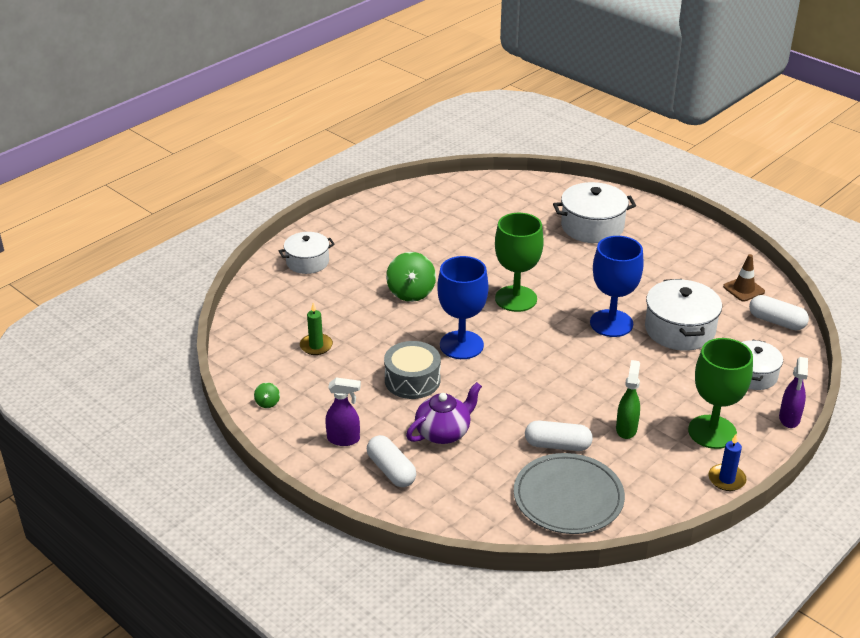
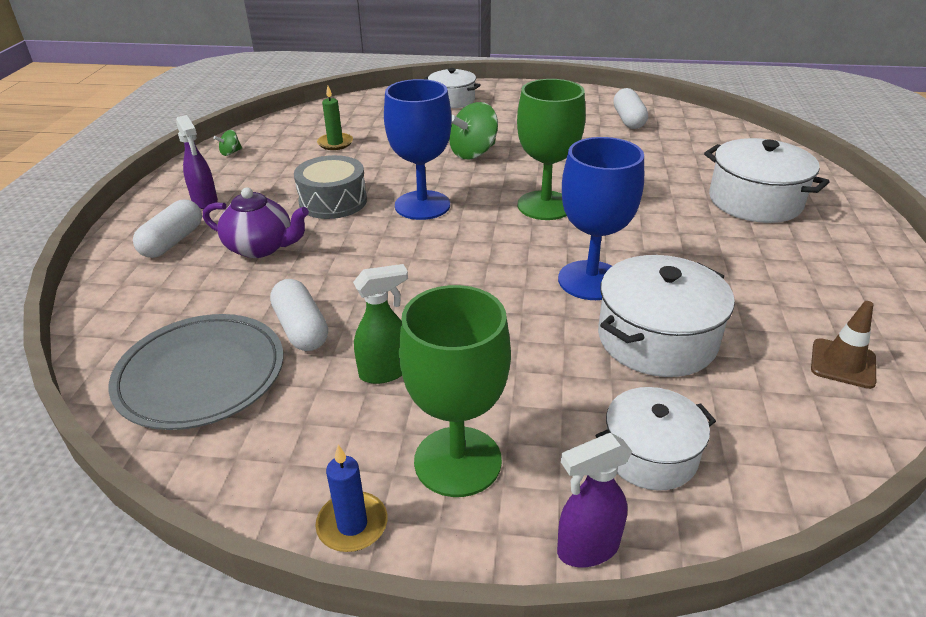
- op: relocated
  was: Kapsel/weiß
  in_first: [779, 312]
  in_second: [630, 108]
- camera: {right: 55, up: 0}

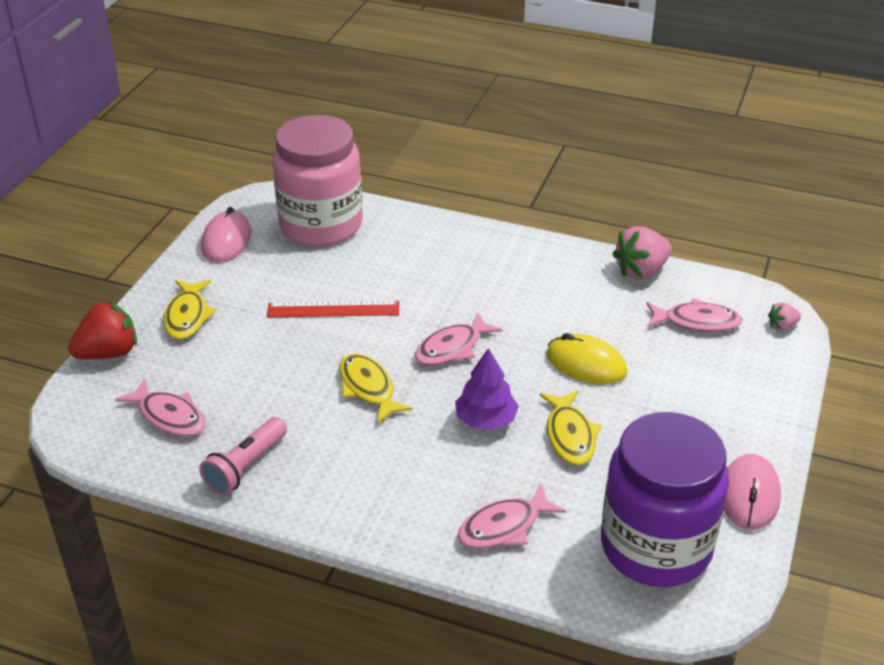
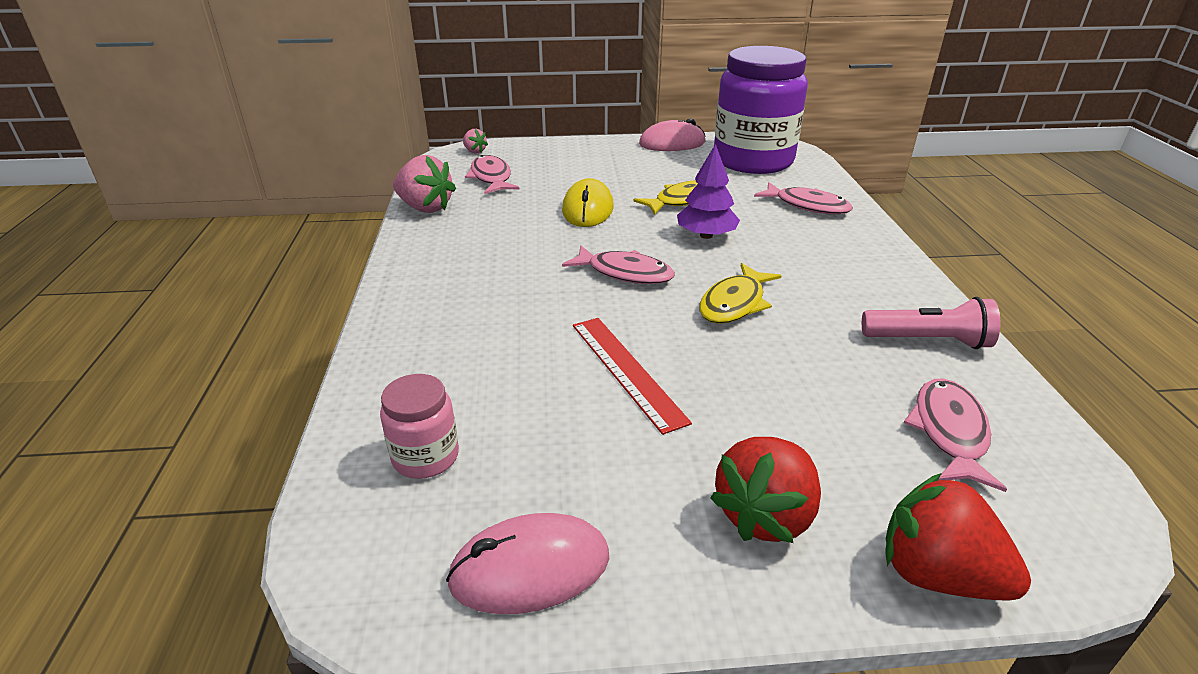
- op: size
  was: Einmachglas/rosa
  in_first: [317, 181]
  in_second: [419, 426]
  ratio: 0.43
- op: exchanged
  was: Fisch/gelb
  now: Erdbeere/rot
  in_first: [190, 310]
  in_second: [765, 490]
- camera: {right: -115, up: -5}

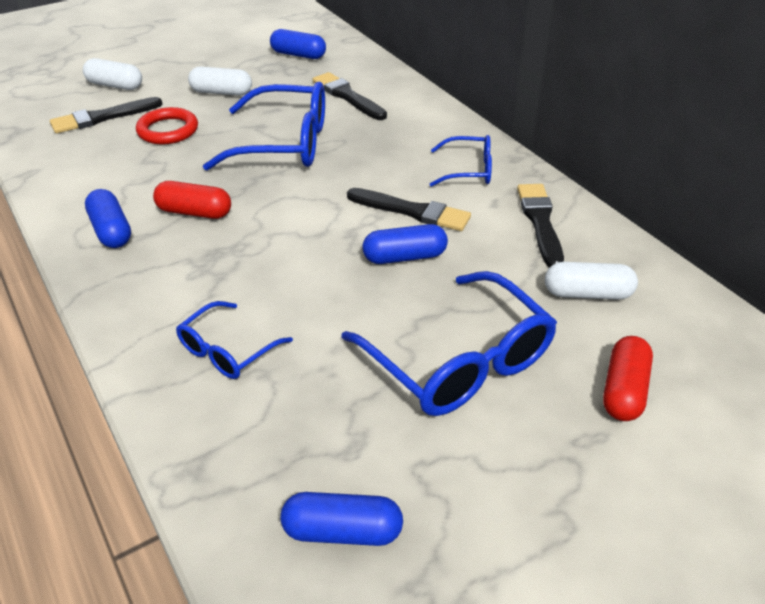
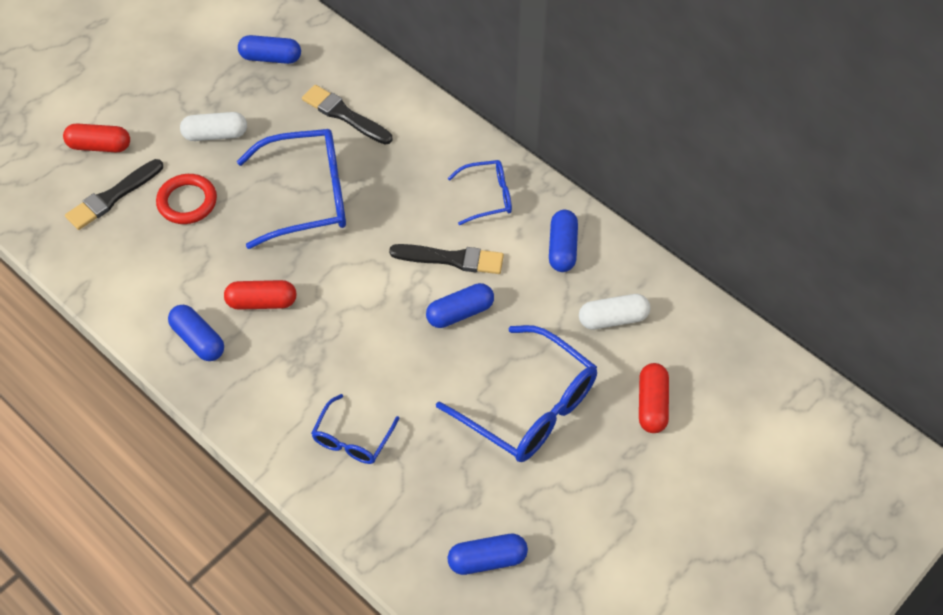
- op: colour
  was: Kapsel/weiß
  now: Kapsel/rot
  in_first: [112, 74]
  in_second: [96, 137]
- op: exchanged
  was: Pinsel/schwarz
  now: Kapsel/blau
  in_first: [540, 226]
  in_second: [563, 241]
- camera: {right: -15, up: 15}

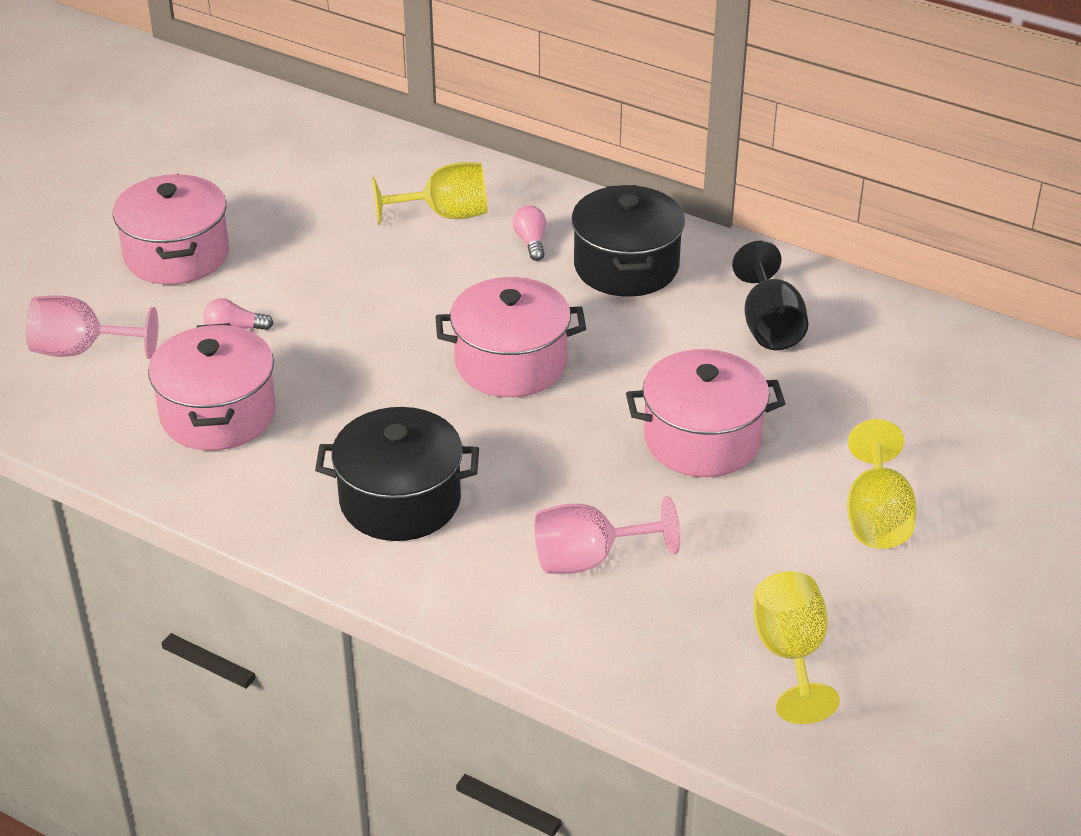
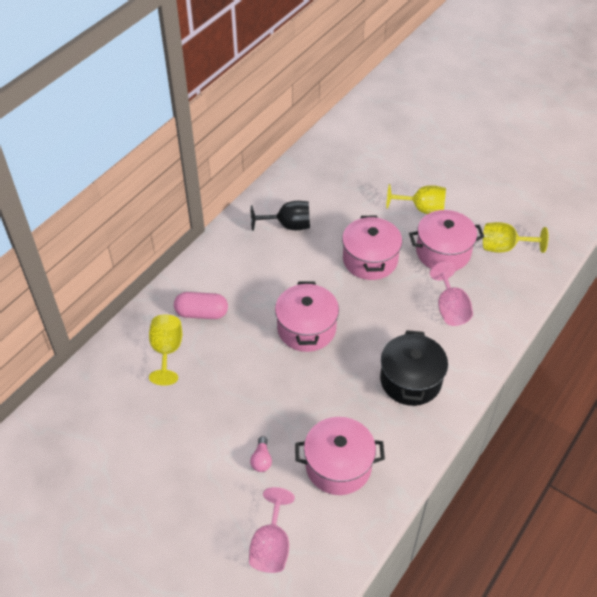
- op: relocated
  was: Kochtopf/rosa
  in_first: [171, 229]
  in_second: [446, 240]
- op: missing
  was: Kochtopf/schwarz
  in_first: [628, 241]
- op: exchanged
  was: Glühbirne/rosa
  now: Kapsel/rosa
  in_first: [529, 233]
  in_second: [201, 305]
- camera: {right: -85, up: 10}

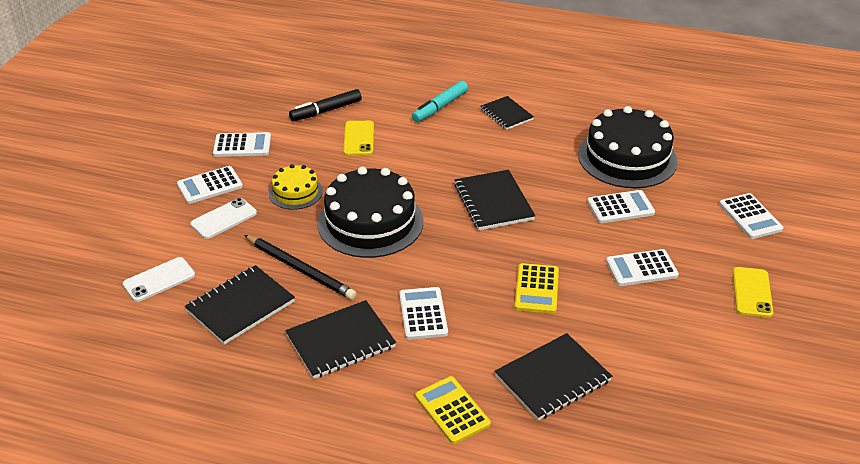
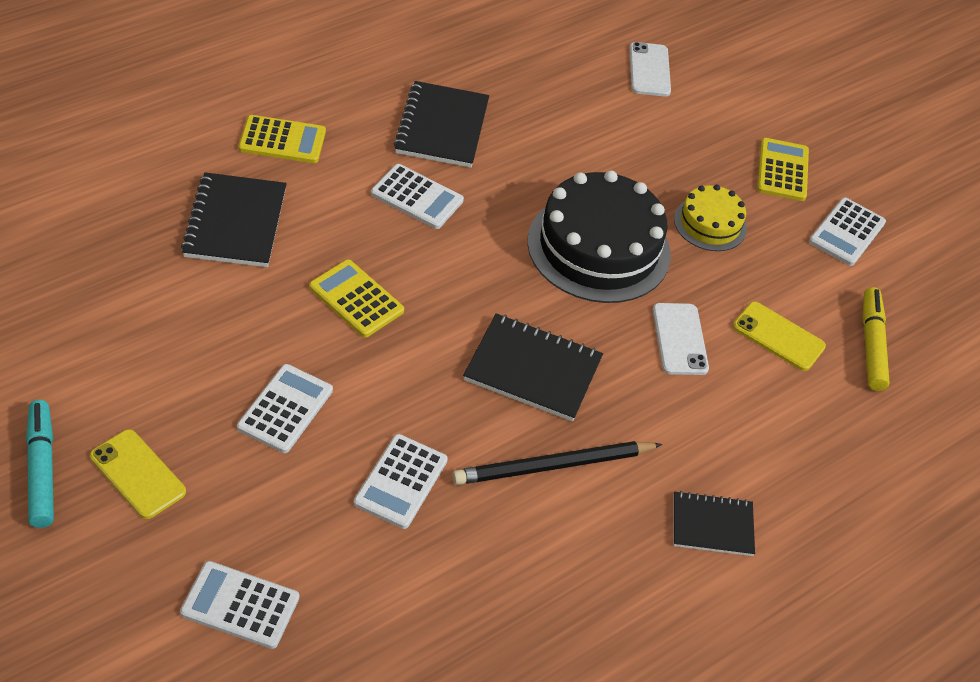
- op: relocated
  was: Filzstift/türkis
  in_first: [440, 101]
  in_second: [40, 464]
- op: colour
  was: Filzstift/schwarz
  now: Filzstift/gelb
  in_first: [325, 105]
  in_second: [876, 339]
- op: missing
  was: Kuchen/schwarz
  in_first: [628, 147]
- op: colour
  was: Taschenrechner/weiß
  now: Taschenrechner/gelb
  in_first: [210, 185]
  in_second: [783, 169]
- op: relocated
  was: Handy/weiß
  in_first: [223, 218]
  in_second: [681, 339]
- op: relocated
  was: Bleistift/schwarz
  in_first: [300, 267]
  in_second: [557, 463]
- op: missing
  was: Notizbuch/schwarz
  in_first: [240, 305]
- camera: {right: 120, up: 10}

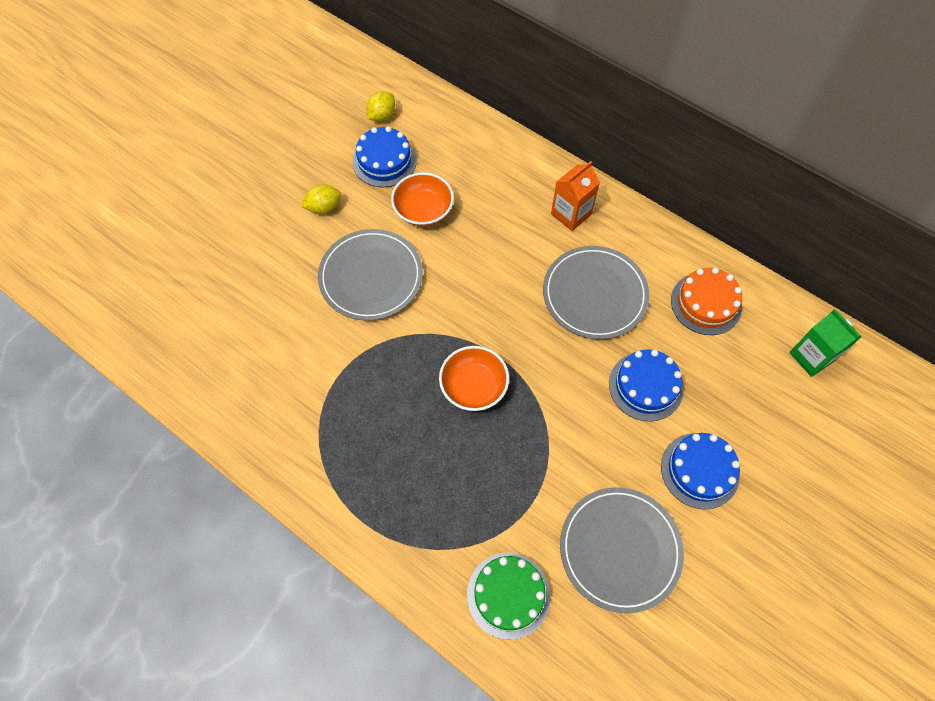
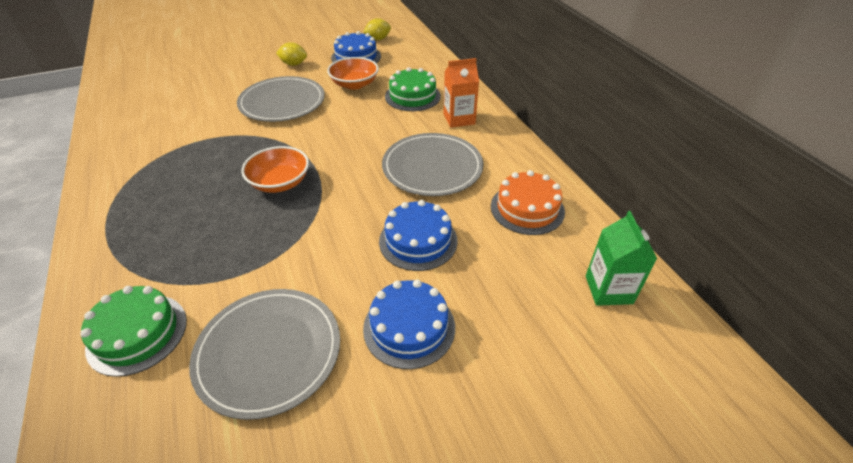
- op: appeared
  now: Kuchen/grün
  in_second: [413, 89]
- camera: {right: 30, up: -20}

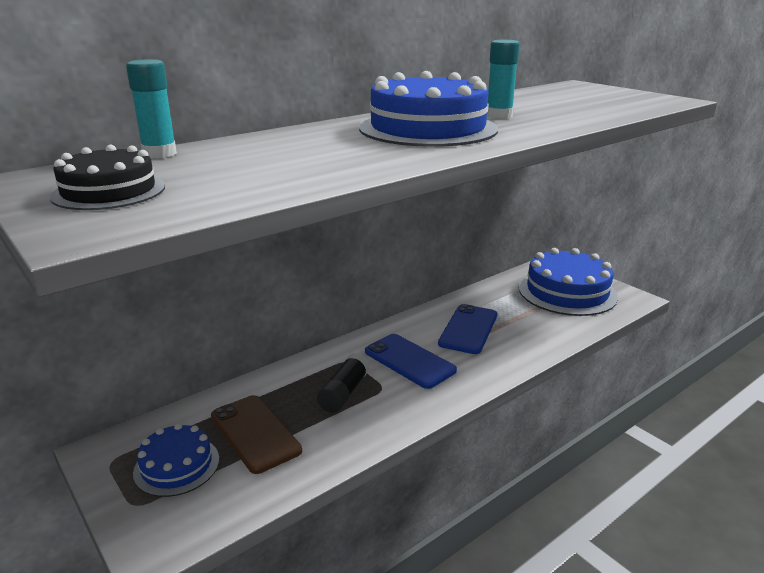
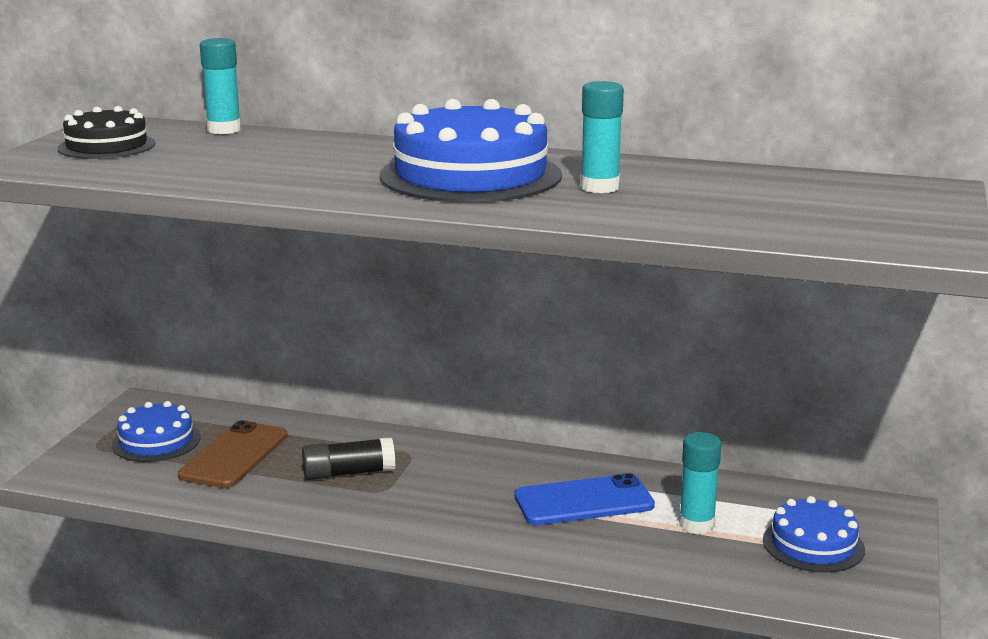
- op: size
  was: Kuchen/blau
  in_first: [568, 282]
  in_second: [814, 534]
  ratio: 0.56
- op: missing
  was: Handy/blau
  in_first: [411, 361]
- op: appeared
  now: Klebestift/türkis
  in_second: [700, 483]
- camera: {right: 55, up: -5}

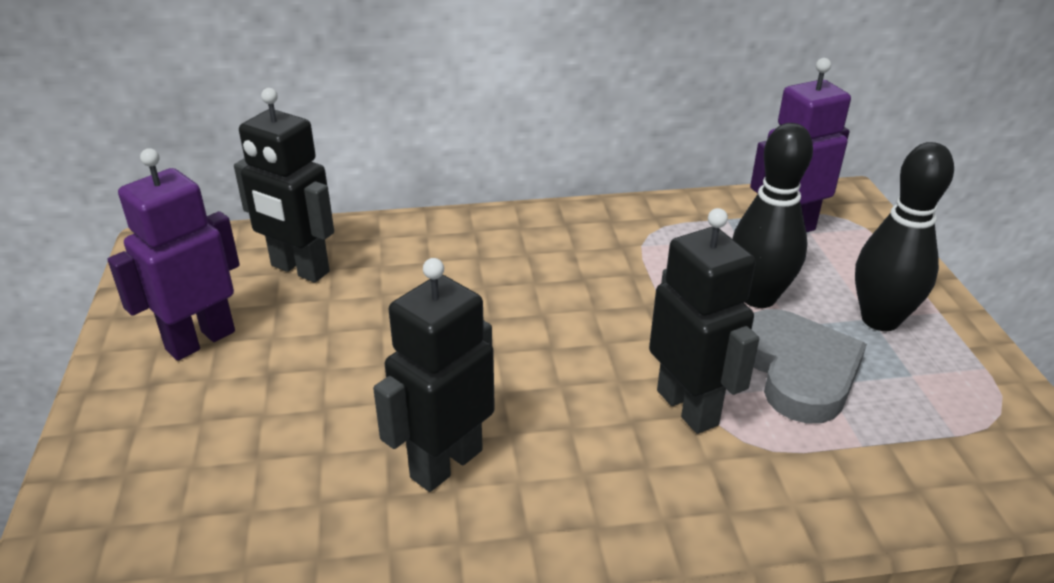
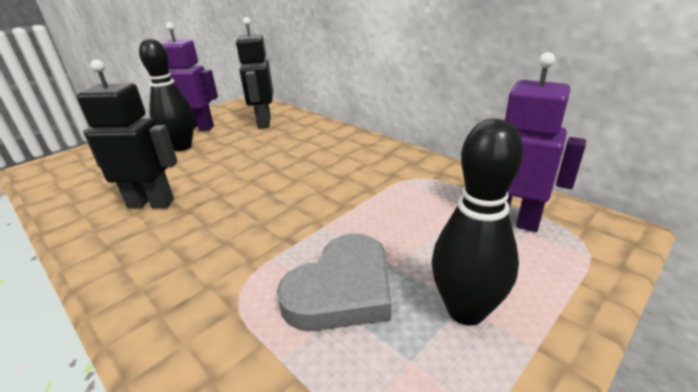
- op: relocated
  was: Bowlingkegel/schwarz
  in_first: [772, 215]
  in_second: [166, 94]
- op: missing
  was: Roboter/schwarz
  in_first: [704, 321]
- camera: {right: 55, up: -5}

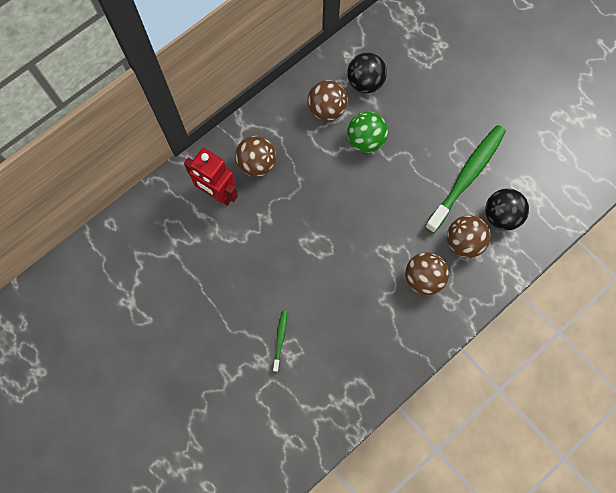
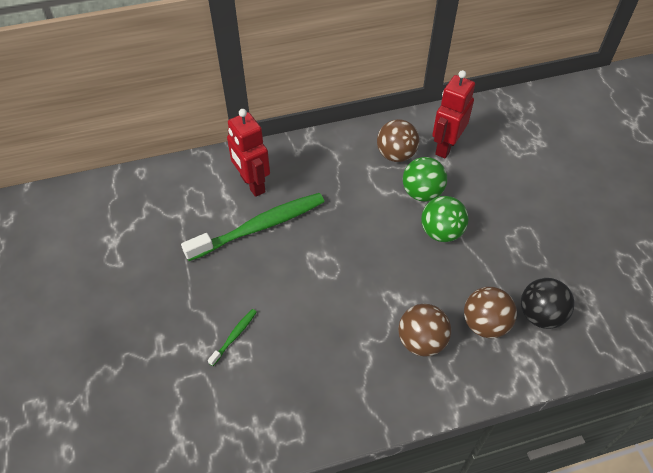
- op: exchanged
  was: Ball/schwarz
  now: Roboter/rot
  in_first: [367, 72]
  in_second: [453, 114]
- op: relocated
  was: Zahnbürste/grün
  in_first: [465, 179]
  in_second: [252, 227]
- op: missing
  was: Ball/braun
  in_first: [255, 156]
- op: appeared
  now: Ball/grün
  in_second: [445, 219]
- camera: {right: 25, up: -20}

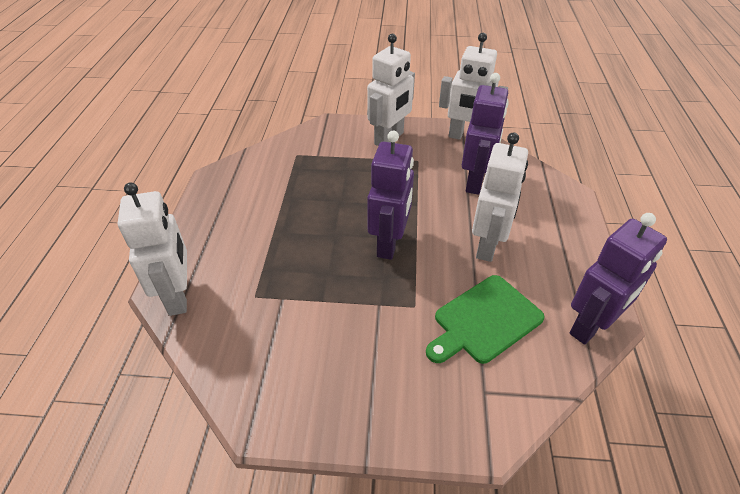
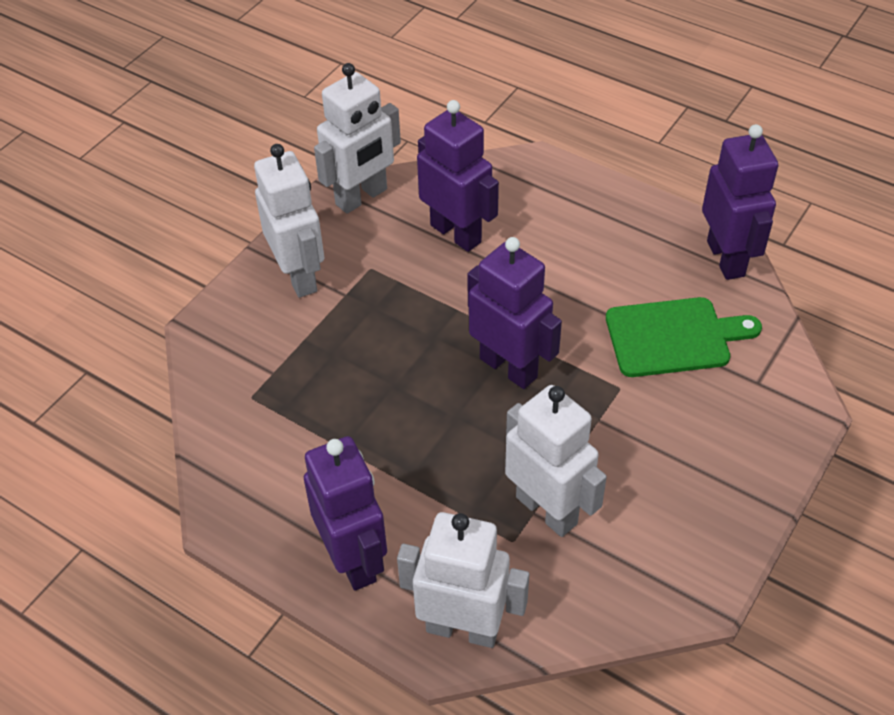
- op: relocated
  was: Roboter/weiß
  in_first: [500, 197]
  in_second: [556, 461]
- op: spun
  was: Schneidebrett/grün
  in_first: [485, 319]
  in_second: [684, 337]
  clockwise: -90
- op: appeared
  now: Roboter/lila
  in_second: [345, 513]
- camera: {right: -60, up: 5}

